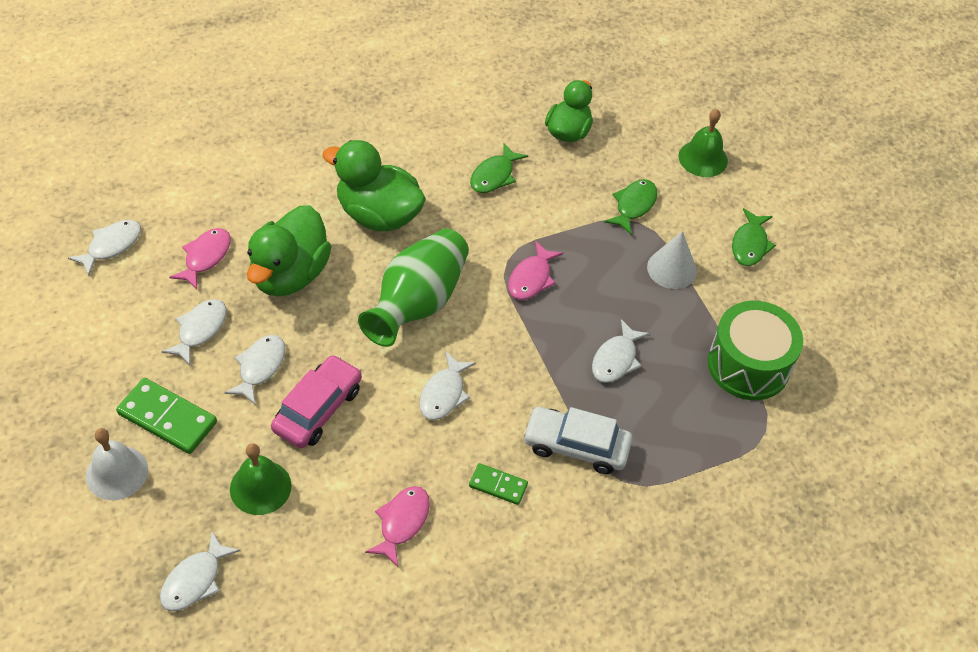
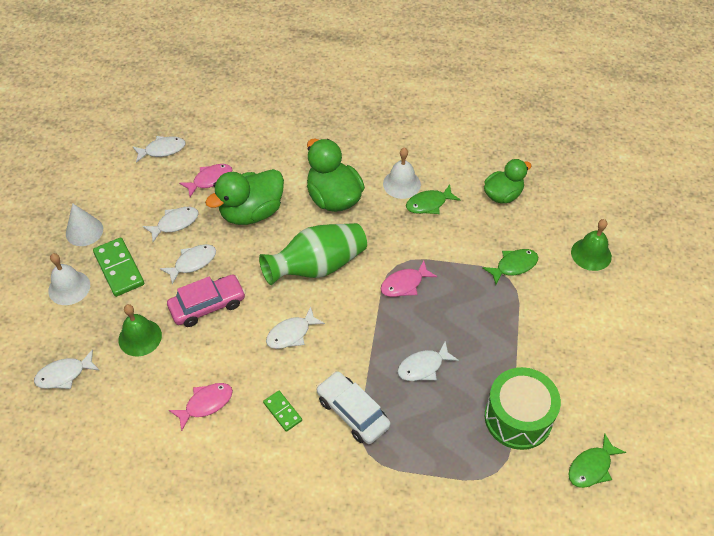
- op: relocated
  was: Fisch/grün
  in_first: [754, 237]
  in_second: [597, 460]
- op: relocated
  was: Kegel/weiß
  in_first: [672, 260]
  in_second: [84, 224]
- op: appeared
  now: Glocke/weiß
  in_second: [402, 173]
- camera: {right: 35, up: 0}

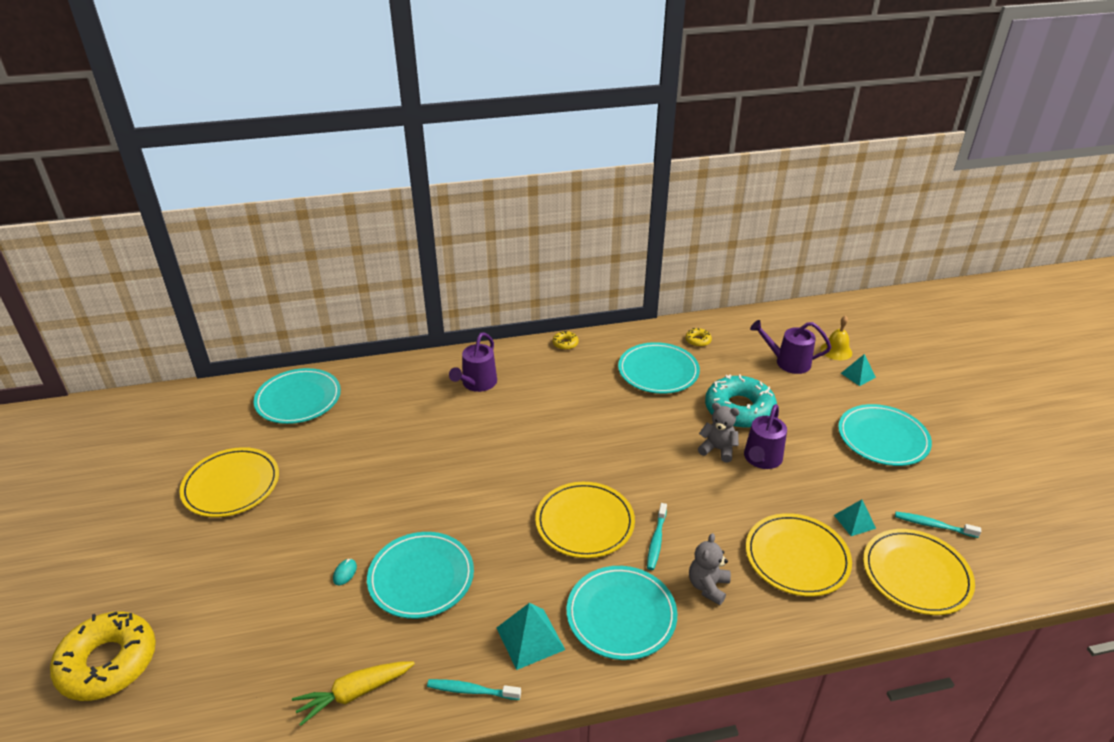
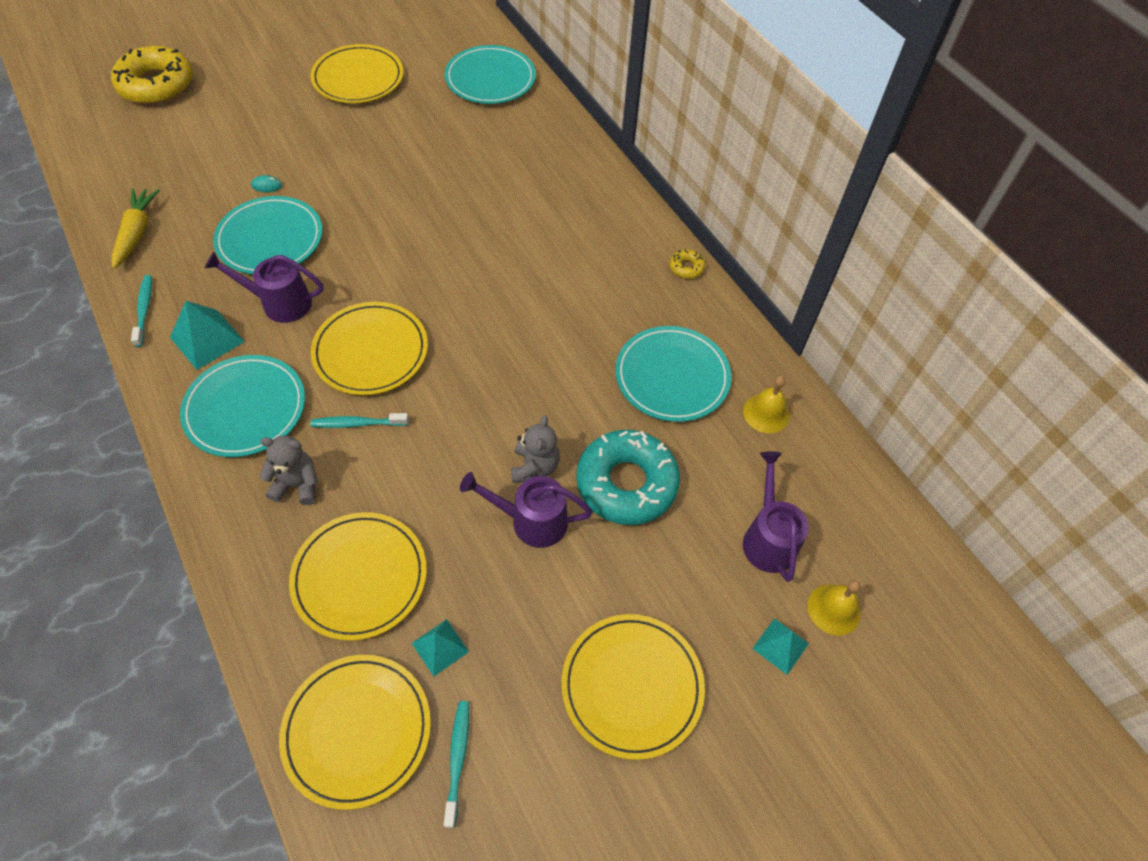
- op: exchanged
  was: Donut/gelb
  now: Glocke/gelb
  in_first: [699, 337]
  in_second: [766, 405]
- op: relocated
  was: Gießkanne/lila
  in_first: [473, 362]
  in_second: [264, 287]
- op: colour
  was: Teller/türkis
  now: Teller/gelb
  in_first: [885, 435]
  in_second: [633, 687]
- op: spun
  was: Karotte/gelb
  in_first: [353, 693]
  in_second: [136, 228]
  clockwise: 45
- camera: {right: 70, up: 20}

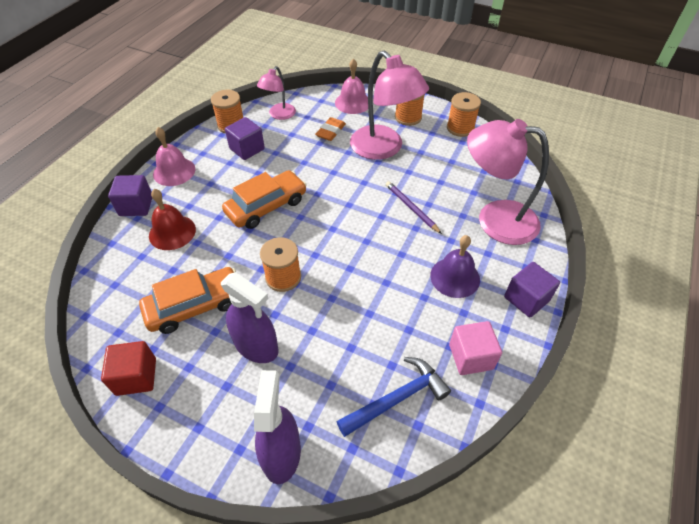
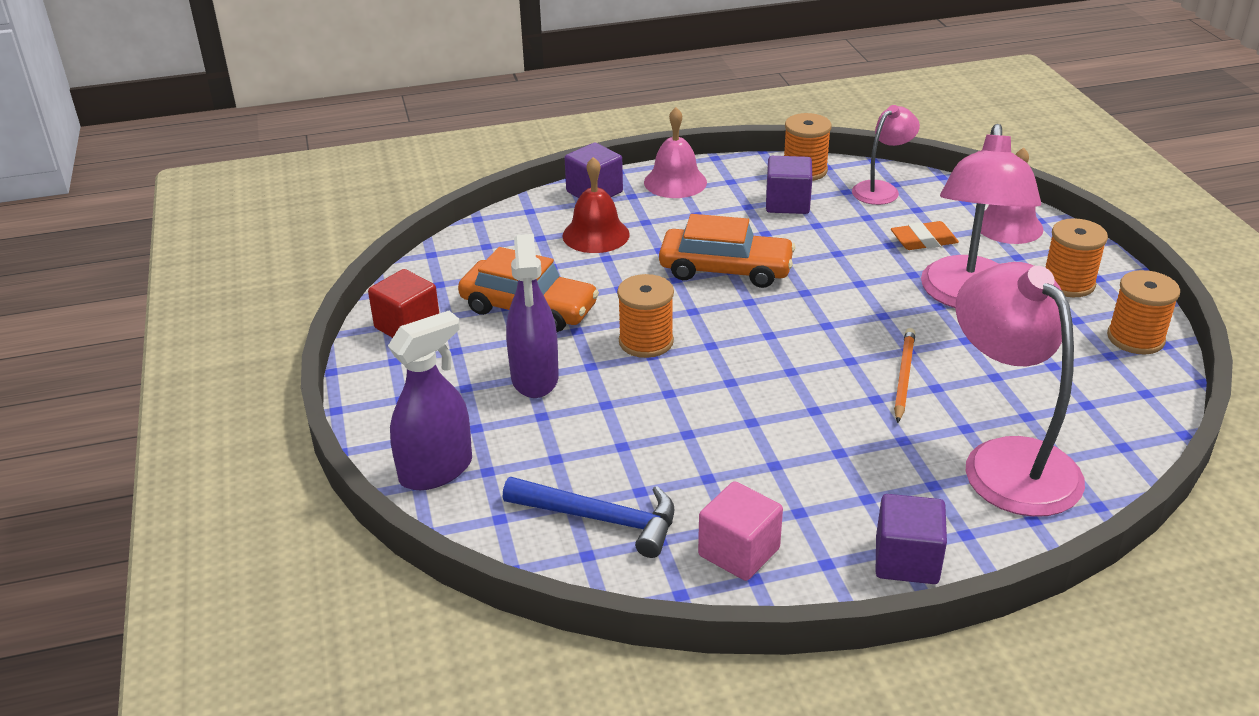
- op: spun
  was: Lampe/rosa
  in_first: [276, 93]
  in_second: [886, 155]
  clockwise: 150
- op: colour
  was: Bleistift/lila
  now: Bleistift/orange
  in_first: [414, 207]
  in_second: [904, 375]
- op: missing
  was: Glocke/lila
  in_first: [455, 266]
- camera: {right: 50, up: -15}

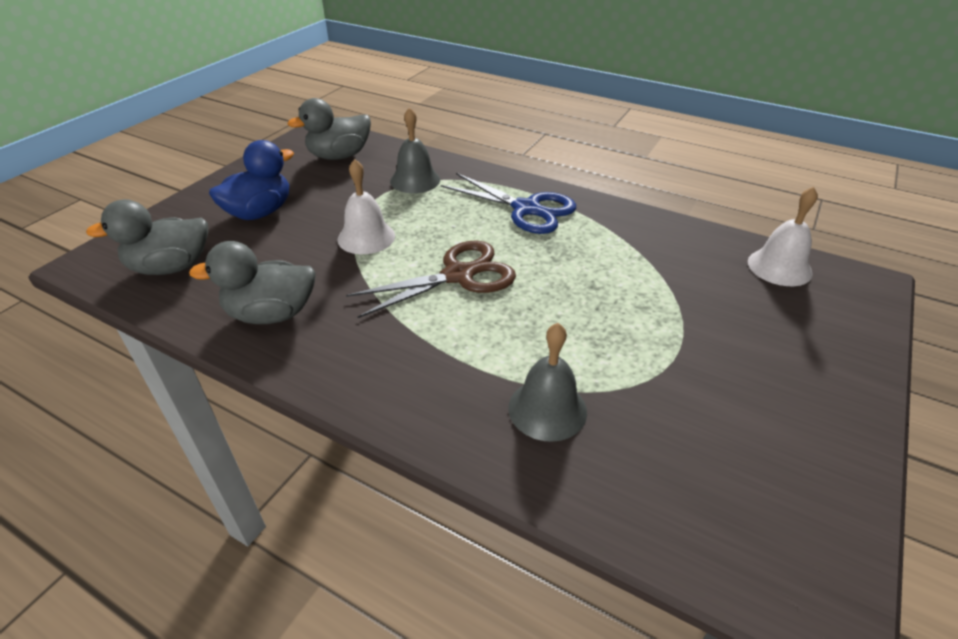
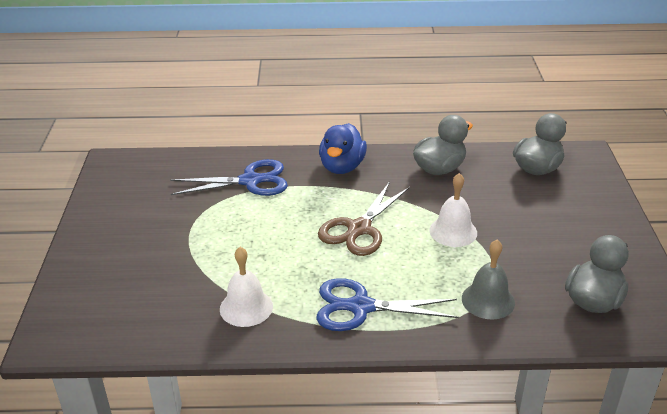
- op: relocated
  was: Ente/blau
  in_first: [251, 180]
  in_second: [343, 148]
- op: relocated
  was: Glocke/weiß
  in_first: [783, 236]
  in_second: [246, 287]
- op: exchanged
  was: Glocke/grau
  now: Schere/blau
  in_first: [547, 382]
  in_second: [229, 177]
- camera: {right: 150, up: -5}

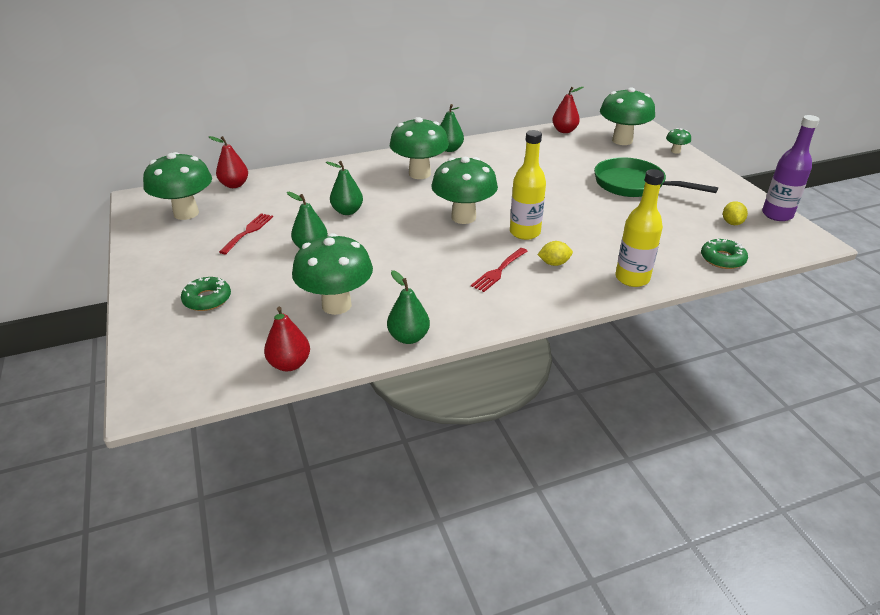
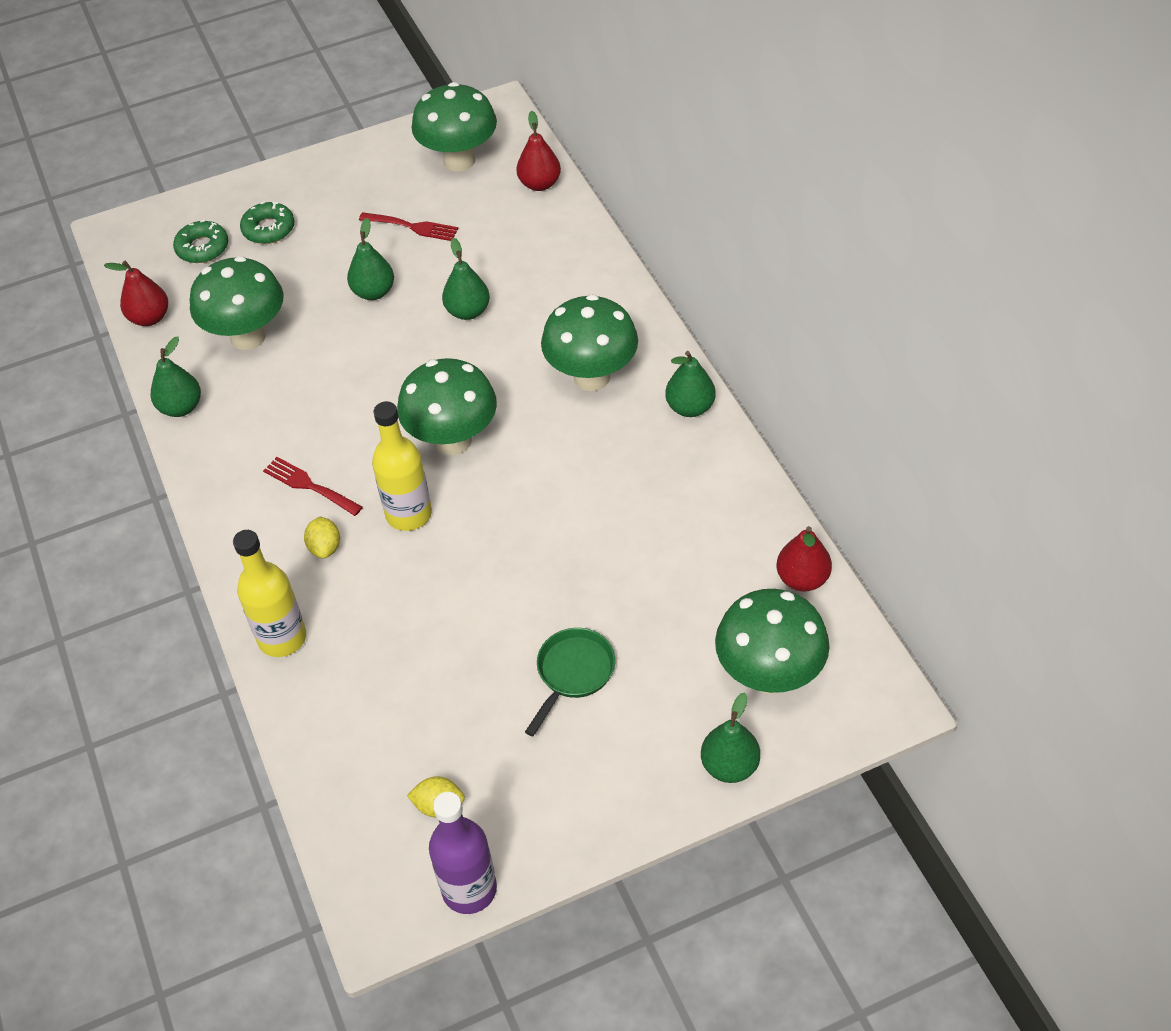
- op: exchanged
  was: Pilz/grün
  now: Birne/grün
  in_first: [678, 141]
  in_second: [730, 737]
- op: size
  was: Pfanne/grün
  in_first: [656, 177]
  in_second: [570, 682]
  ratio: 0.62
- op: relocated
  was: Donut/grün
  in_first: [724, 254]
  in_second: [200, 241]
- camera: {right: 90, up: 15}

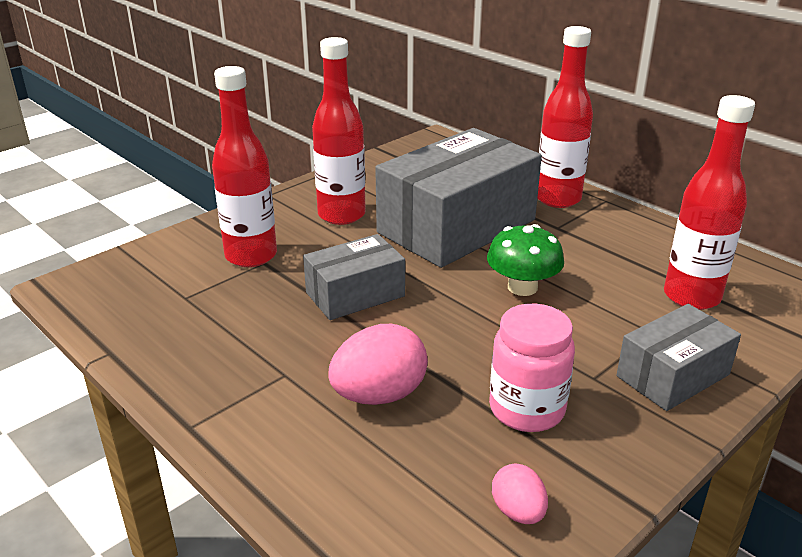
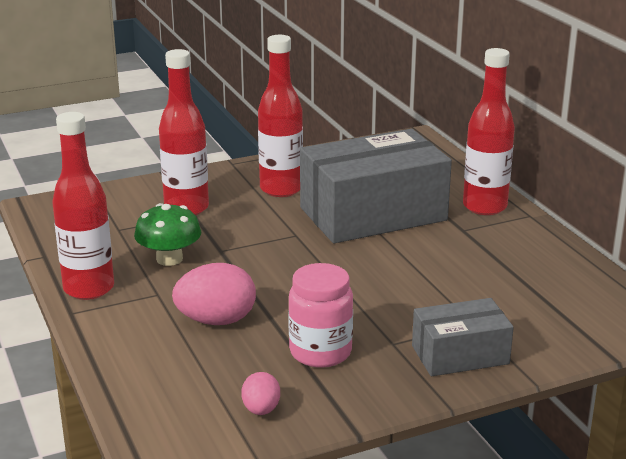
- op: relocated
  was: Flasche/rot
  in_first: [709, 202]
  in_second: [83, 206]
- op: relocated
  was: Pilz/grün
  in_first: [525, 260]
  in_second: [167, 234]
- op: missing
  was: Schachtel/grau
  in_first: [354, 277]
- camera: {right: 20, up: -5}

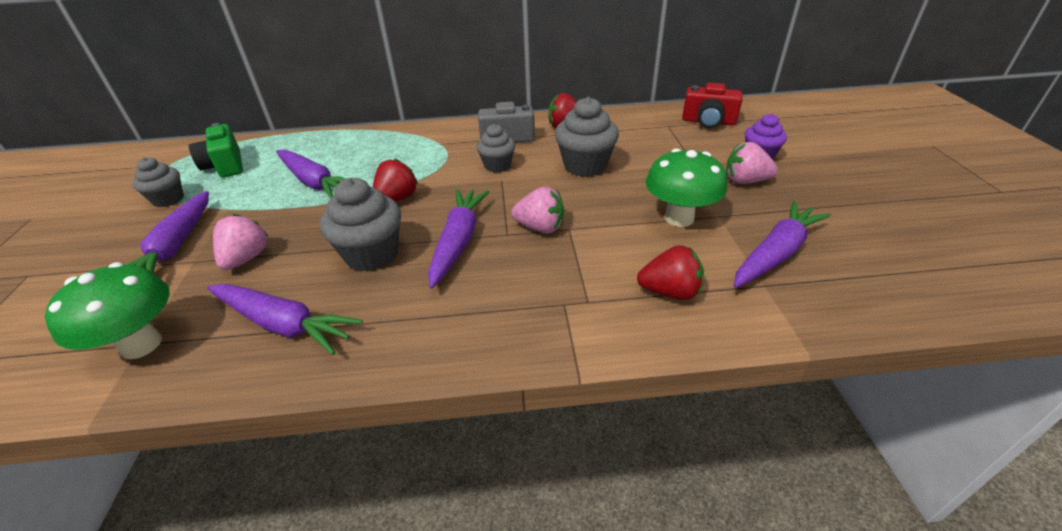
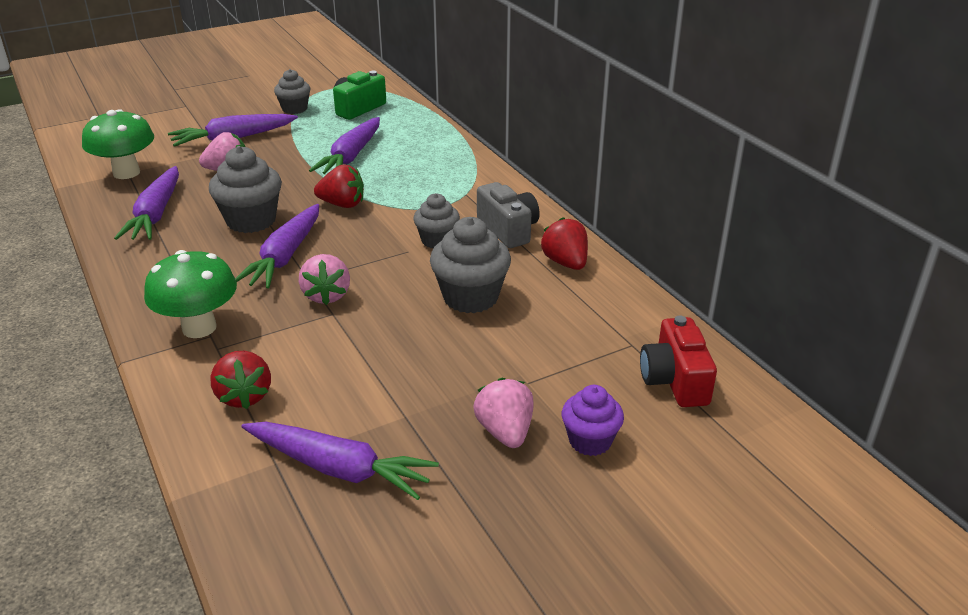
- op: relocated
  was: Pilz/grün
  in_first: [686, 187]
  in_second: [190, 294]
- op: spun
  was: Karotte/lila
  in_first: [459, 239]
  in_second: [277, 246]
  clockwise: 120
- camera: {right: 65, up: -5}

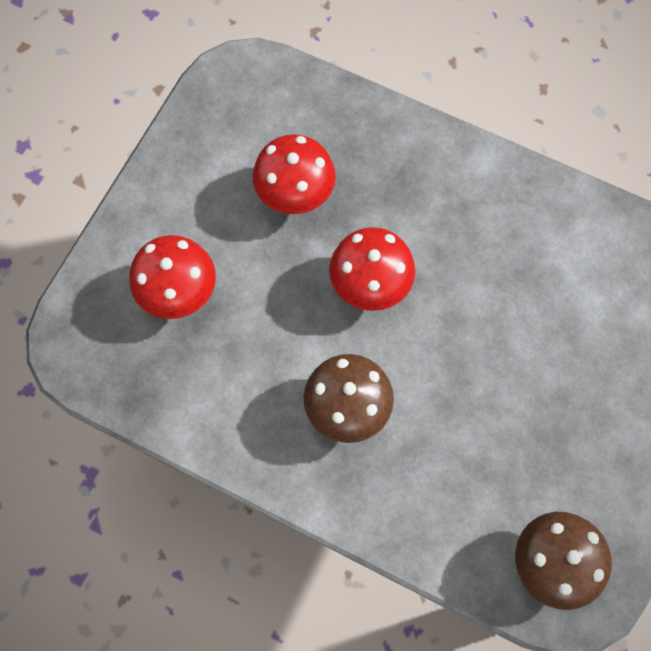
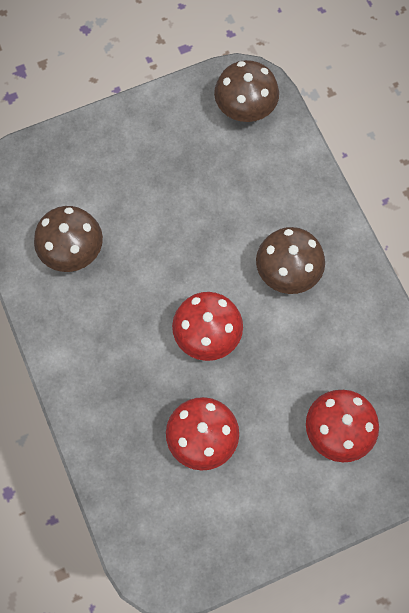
- op: appeared
  now: Pilz/braun
  in_second: [68, 239]
- camera: {right: -140, up: 0}

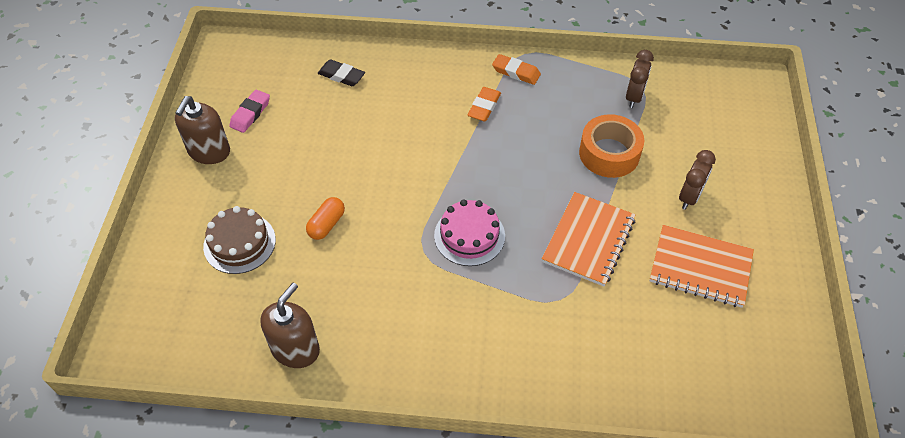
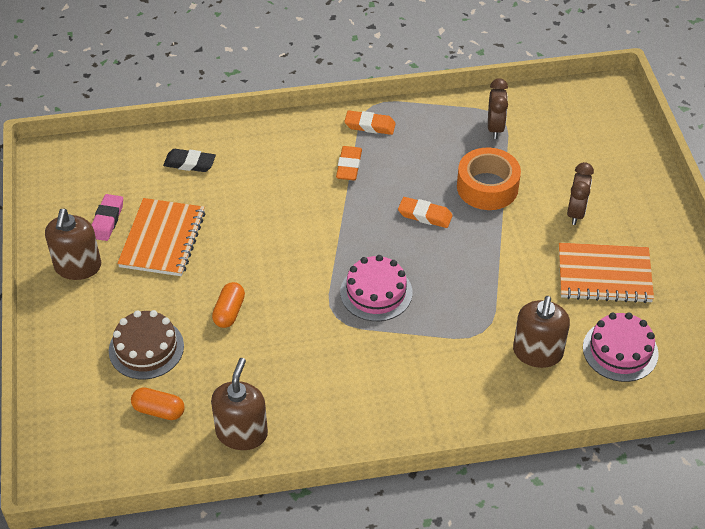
- op: relocated
  was: Notizbuch/orange
  in_first: [589, 239]
  in_second: [161, 237]
- op: appeared
  now: Radiergummi/orange
  in_second: [425, 212]
- op: appeared
  now: Seifenspender/braun
  in_second: [541, 332]
- op: appeared
  now: Kuchen/rosa
  in_second: [621, 347]
- op: appeared
  now: Kapsel/orange
  in_second: [158, 403]
- camera: {right: -15, up: -5}

